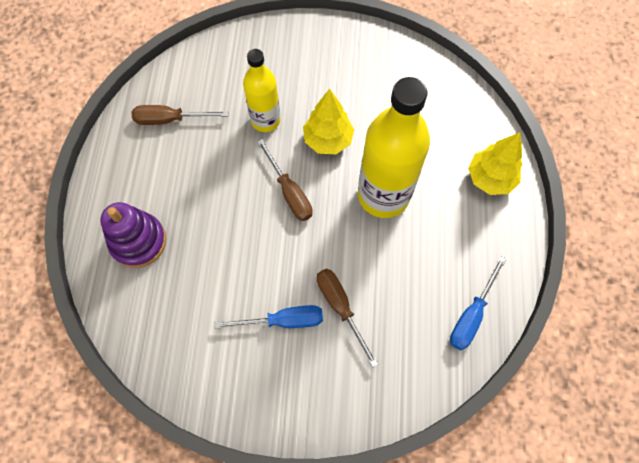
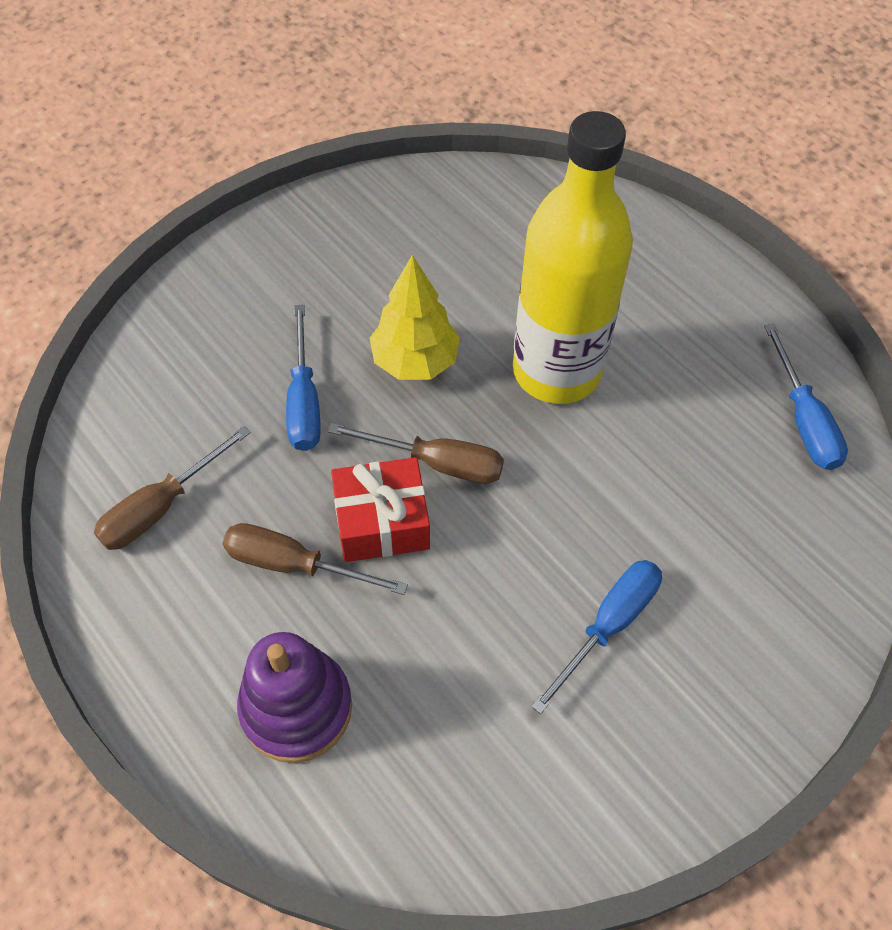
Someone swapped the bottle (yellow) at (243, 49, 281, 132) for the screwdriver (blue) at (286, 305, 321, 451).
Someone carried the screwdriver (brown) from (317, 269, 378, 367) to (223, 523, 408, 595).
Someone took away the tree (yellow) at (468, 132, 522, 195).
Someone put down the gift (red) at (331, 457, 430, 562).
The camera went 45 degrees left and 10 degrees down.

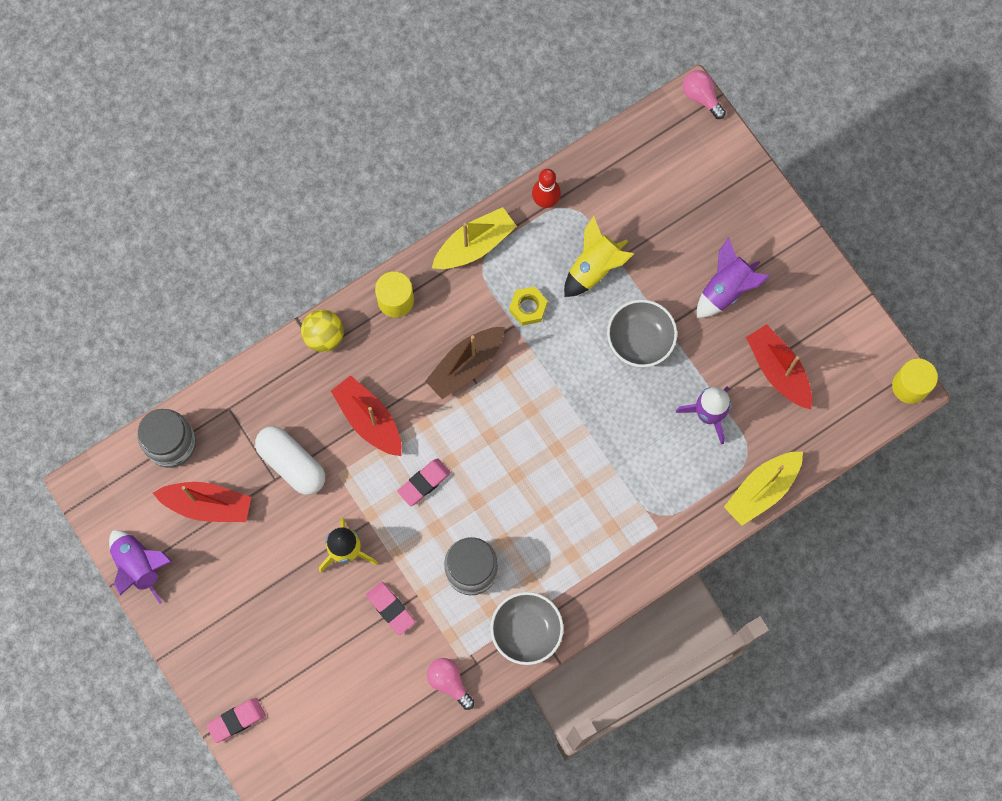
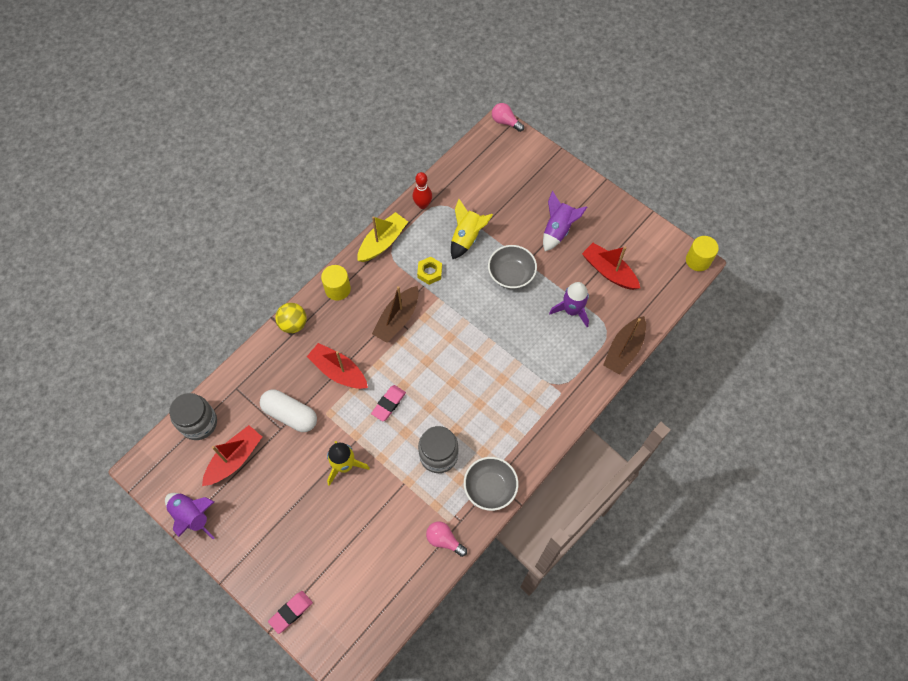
Someone rotated the boat (red) at (153, 482, 251, 522) by 45 degrees counterclockwise.
Someone took away the eraser (pink) at (366, 582, 415, 635).
Someone repainted the boat (yellow) at (724, 452, 803, 526), which became the boat (brown) at (603, 316, 646, 375).
The camera went 15 degrees left and 10 degrees down.

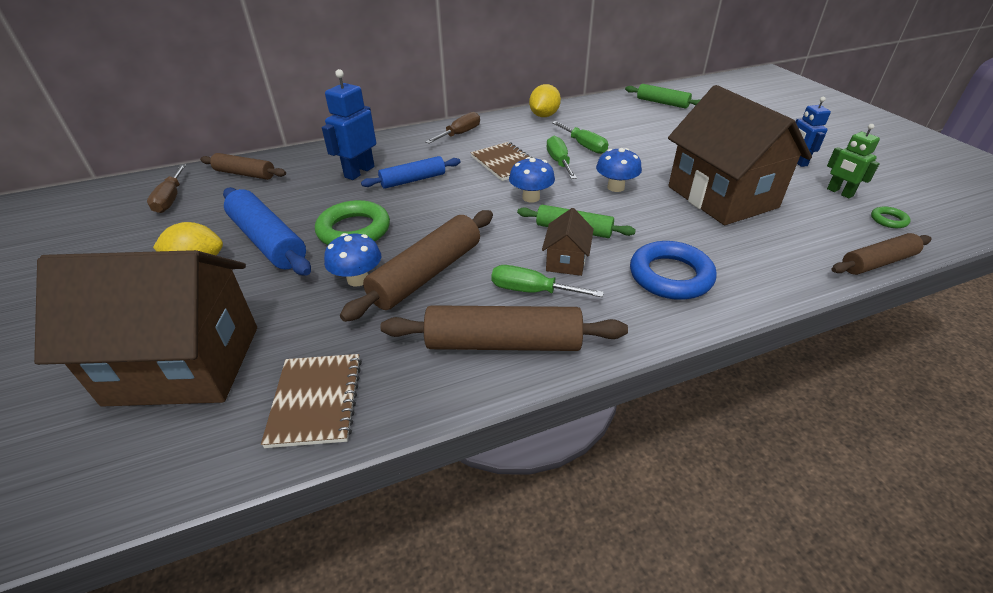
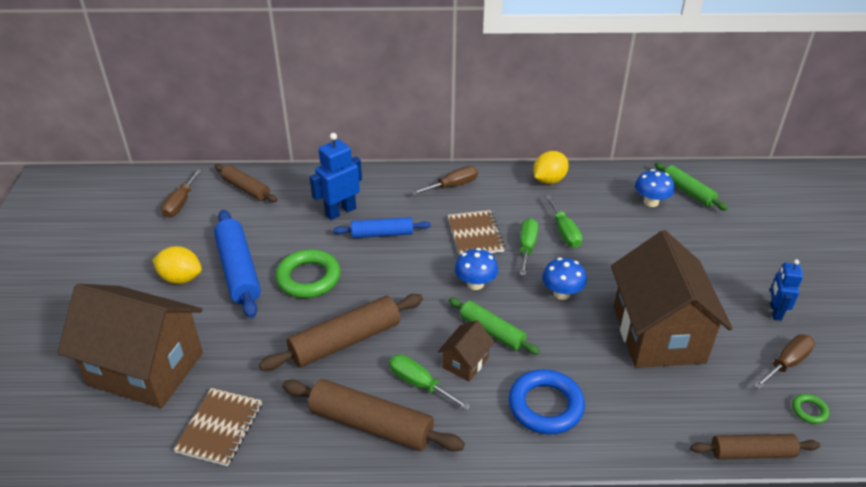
Someone carried the mushroom (blue) from (324, 233, 381, 287) to (635, 169, 674, 207).
Someone swapped the robot (green) at (827, 124, 880, 198) for the screwdriver (brown) at (753, 334, 815, 389).
The camera went 20 degrees right and 0 degrees up.

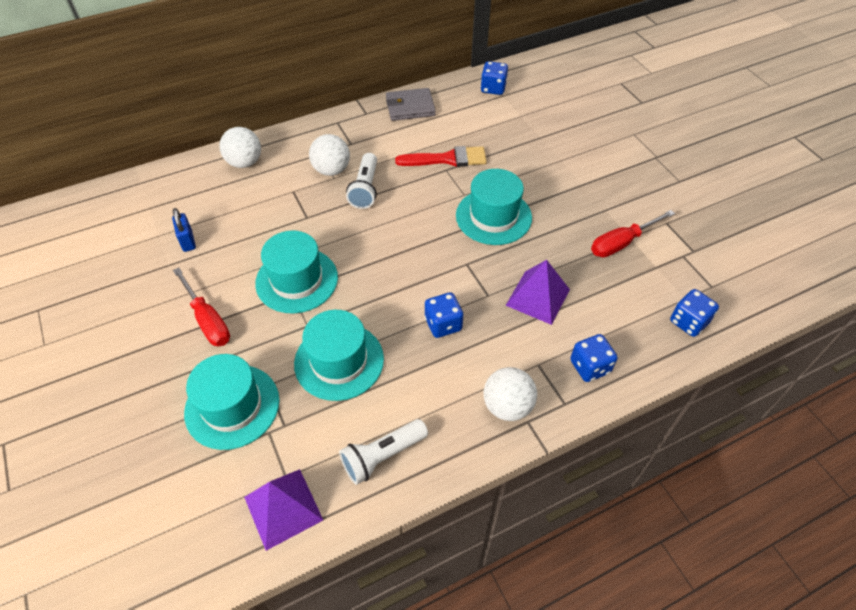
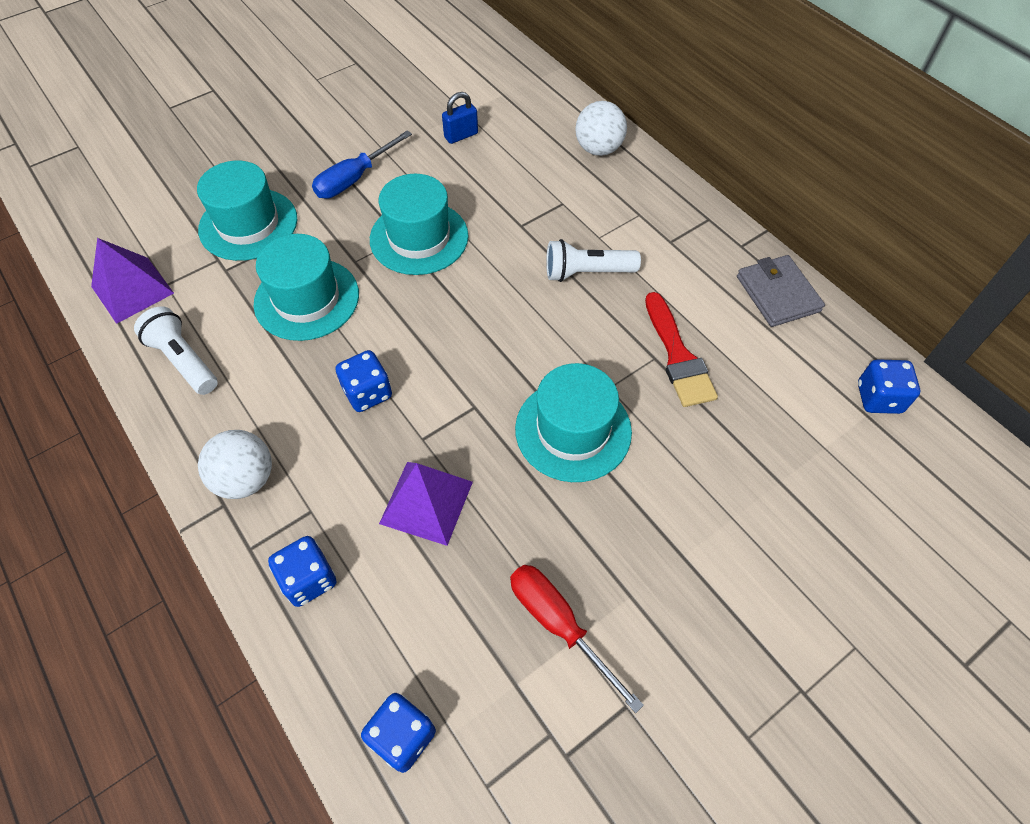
Someone repainted the screwdriver (red) at (173, 267, 230, 346), which became the screwdriver (blue) at (312, 130, 412, 199).
Someone took away the ball (white) at (309, 134, 350, 176).
The camera went 80 degrees right and 5 degrees up.

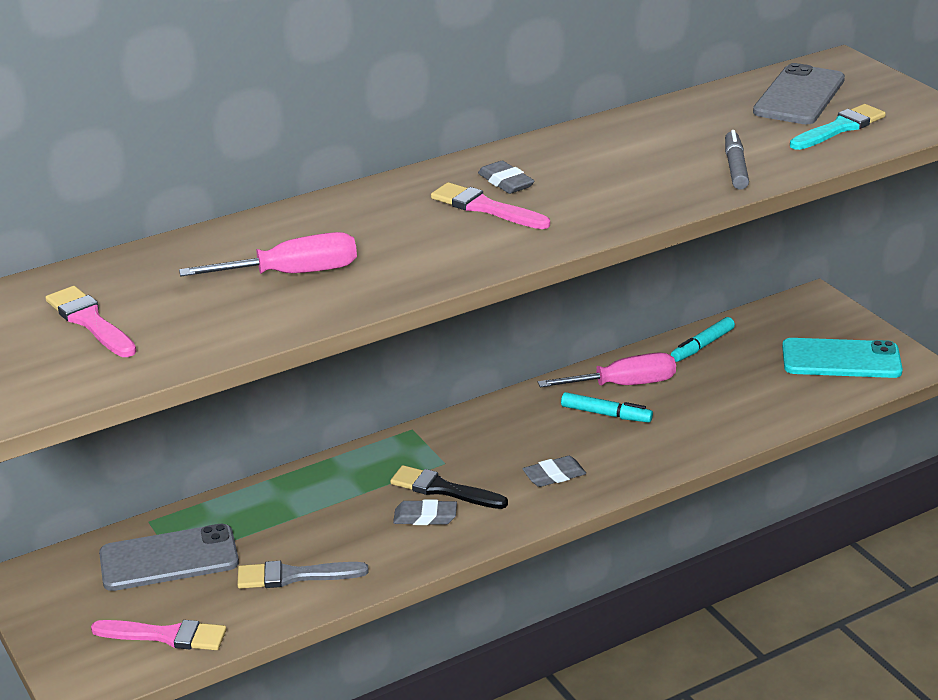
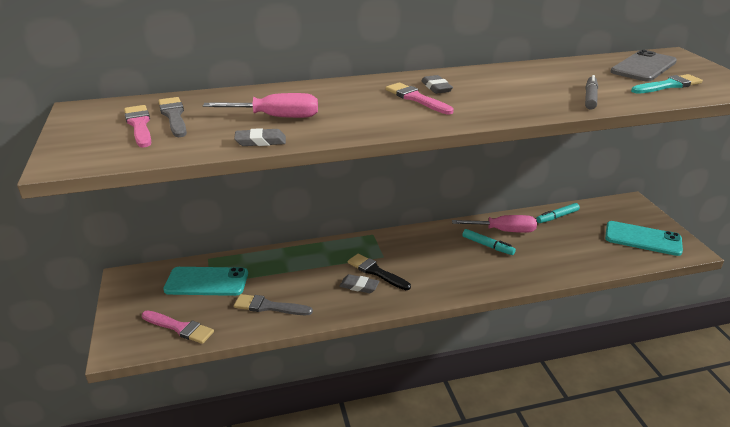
Someone repainted the phone (grey) at (99, 524, 239, 591), which became the phone (turquoise) at (163, 267, 248, 296).
Someone carried the eraser (grey) from (522, 456, 586, 487) to (234, 128, 286, 146).
Someone put down the brush (grey) at (158, 97, 187, 137).
The camera went 15 degrees right and 0 degrees up.

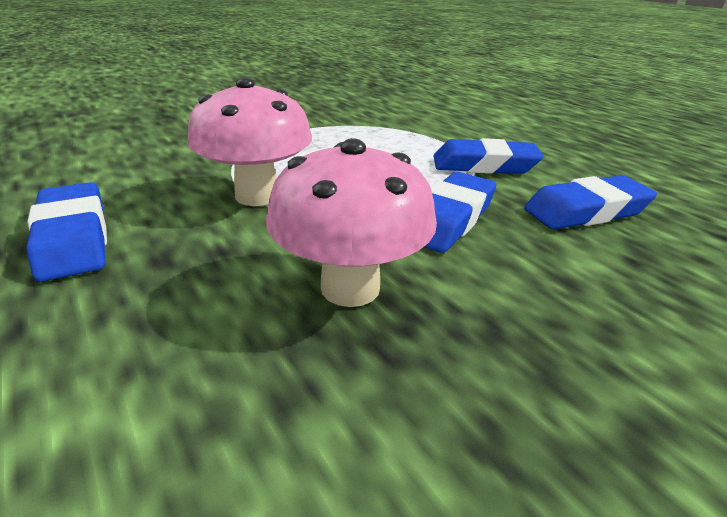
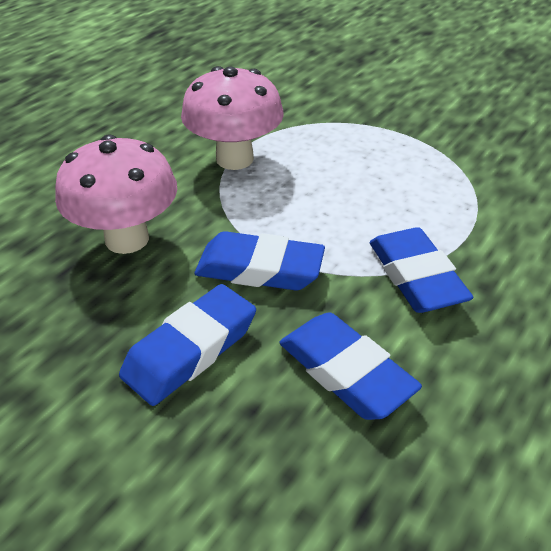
Someone carried the eraser (blue) from (26, 182, 107, 282) to (119, 284, 256, 406).
The camera went 70 degrees right and 10 degrees up.

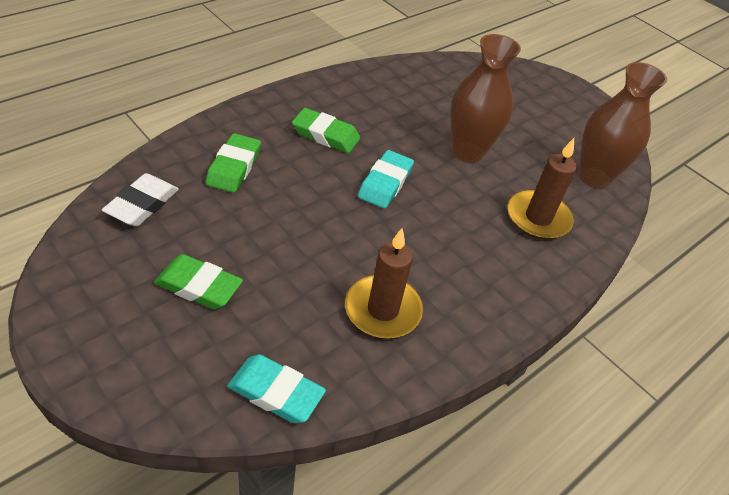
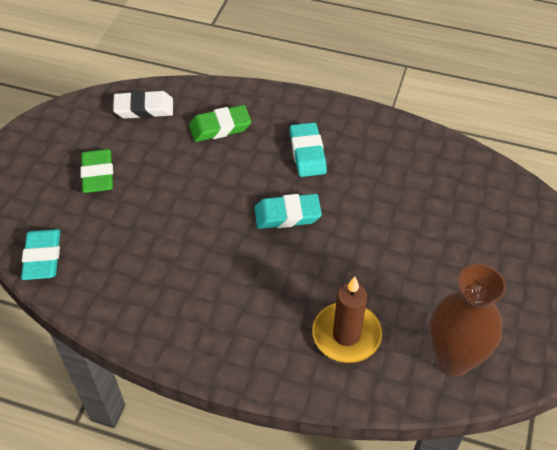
Someone repainted the eraser (green) at (292, 108, 360, 153), which became the eraser (turquoise) at (290, 123, 327, 177).
Someone took away the candle (brown) at (345, 228, 423, 338).
Someone took away the vase (brown) at (450, 34, 521, 163).
The camera went 65 degrees right and 5 degrees up.

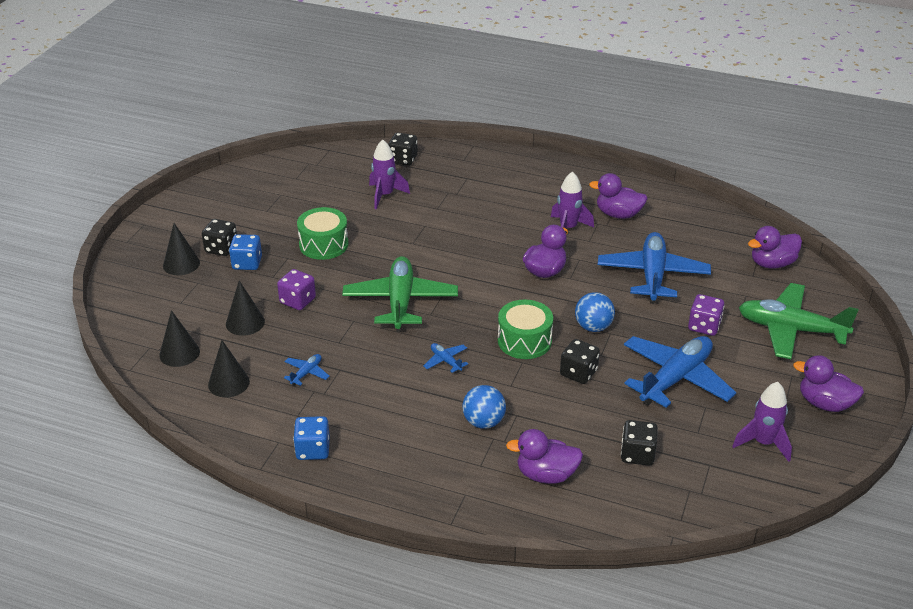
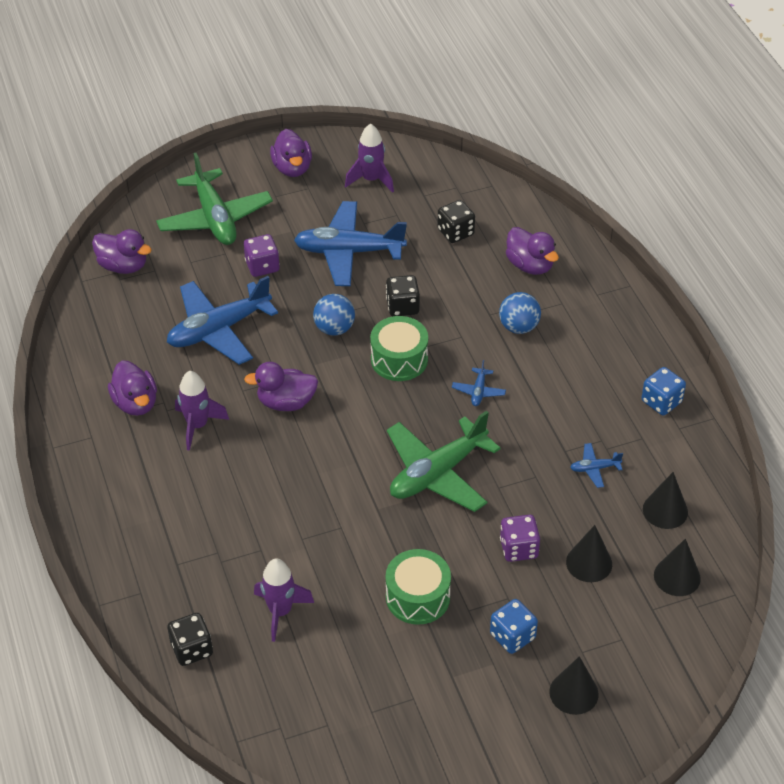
Someone took away the dice (black) at (202, 219, 237, 256).
The camera went 130 degrees left and 10 degrees up.

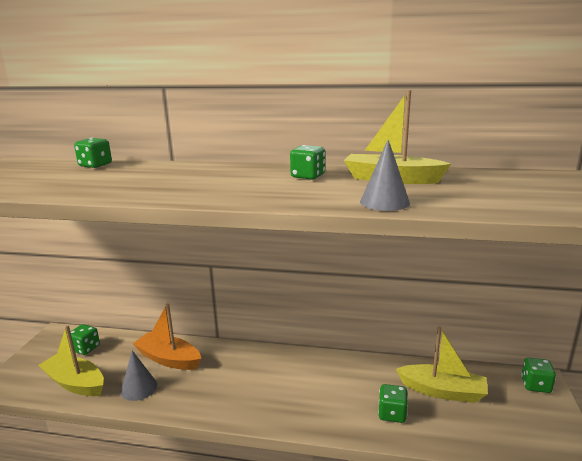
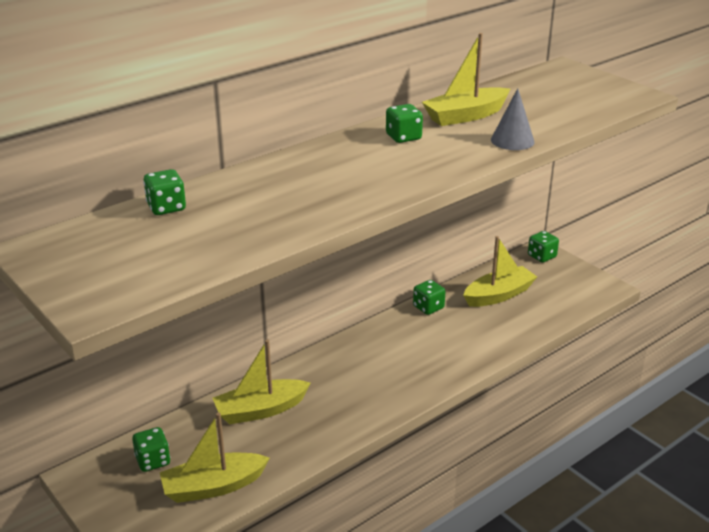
Someone took away the cone (grey) at (120, 350, 157, 401).
Someone repainted the boat (orange) at (133, 303, 201, 370), which became the boat (yellow) at (213, 340, 311, 424).
Someone carried the dice (green) from (378, 384, 408, 423) to (413, 280, 446, 315).
The camera went 50 degrees left and 10 degrees up.

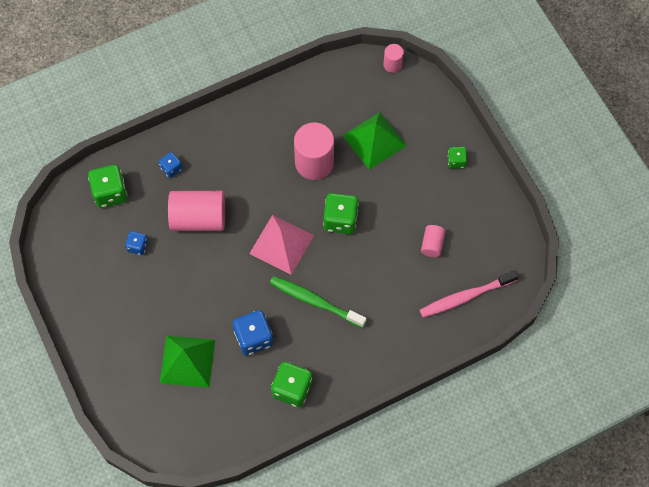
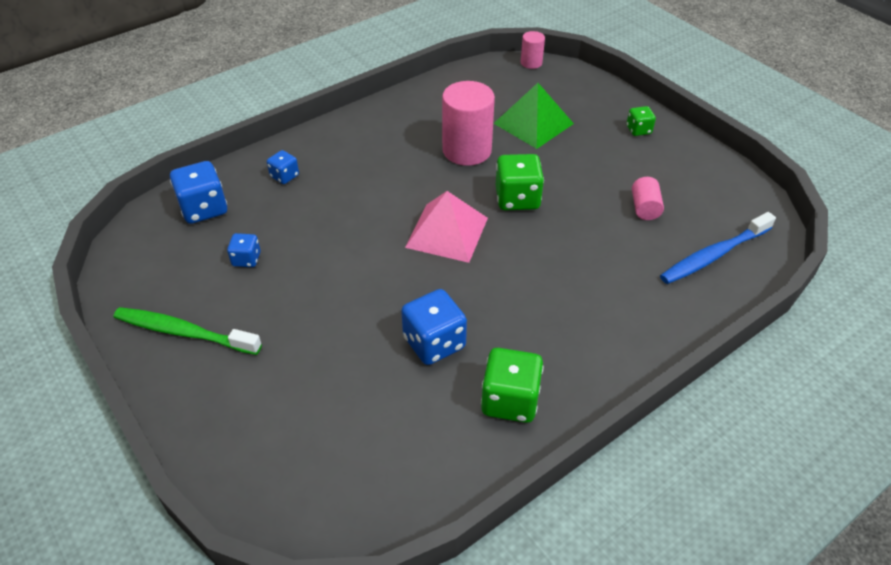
Someone repainted the dice (green) at (88, 165, 127, 208), which became the dice (blue) at (170, 161, 227, 224).
Someone took away the pyramid (green) at (160, 336, 215, 388).
Someone took away the cylinder (pink) at (168, 191, 225, 231).
Someone carried the toothbrush (green) from (270, 276, 367, 328) to (114, 307, 262, 355).
Someone repainted the toothbrush (pink) at (420, 270, 519, 318), which became the toothbrush (blue) at (660, 212, 776, 284).
The camera went 10 degrees left and 20 degrees down.

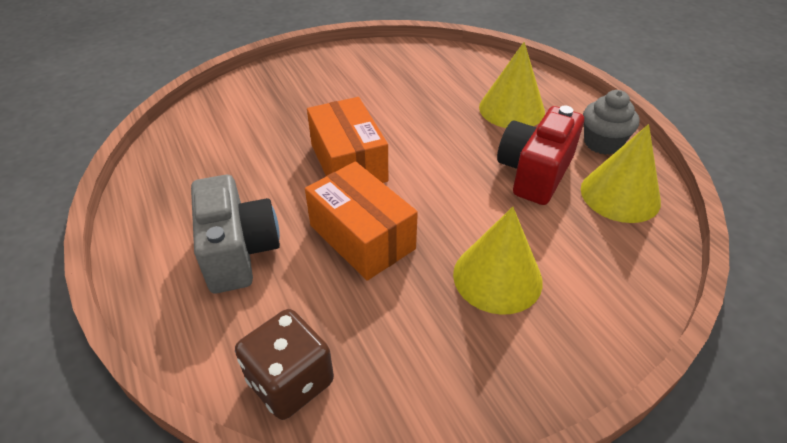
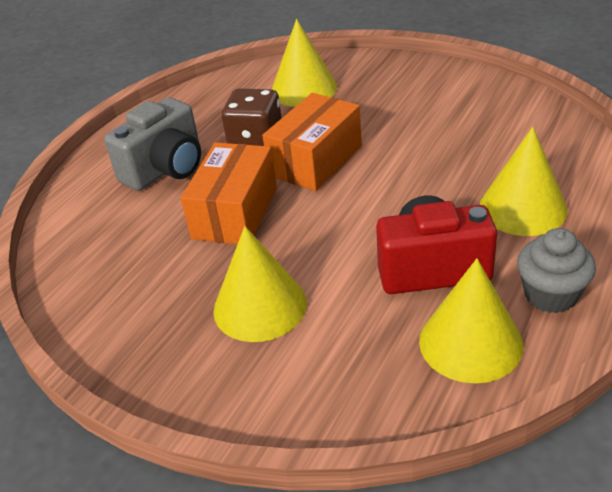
Someone carried the dice (brown) from (235, 309, 334, 420) to (222, 88, 282, 146).
Someone put down the cone (yellow) at (272, 19, 337, 107).
The camera went 60 degrees right and 5 degrees down.

